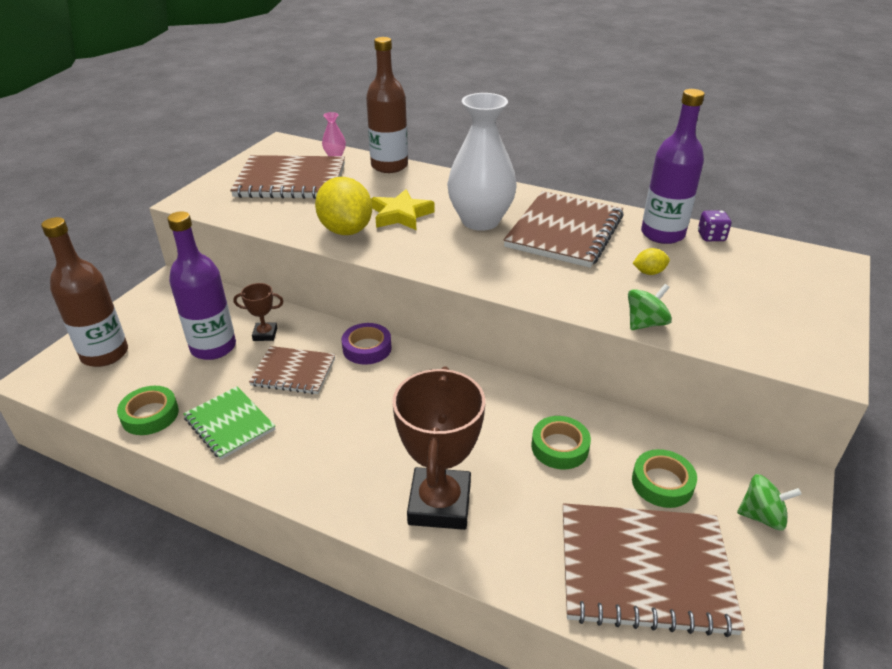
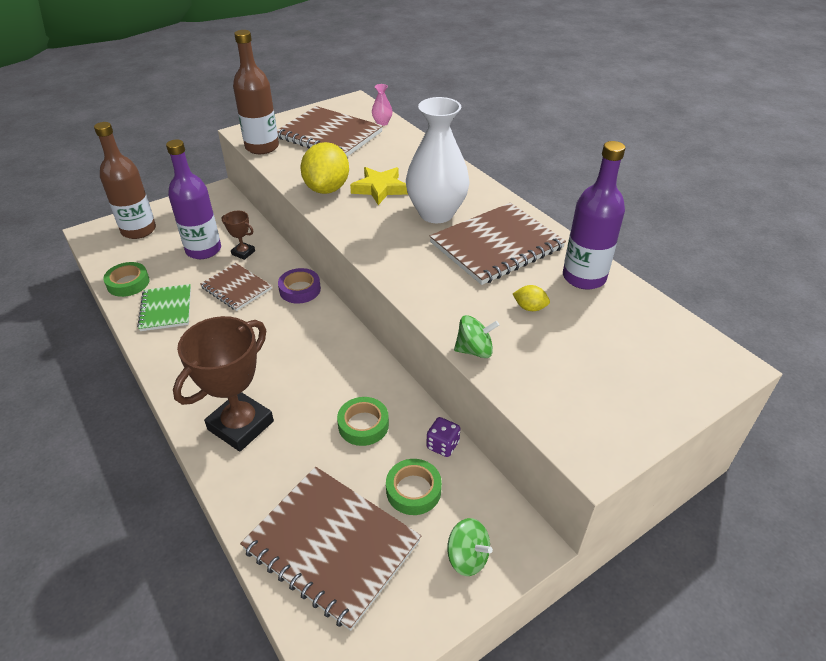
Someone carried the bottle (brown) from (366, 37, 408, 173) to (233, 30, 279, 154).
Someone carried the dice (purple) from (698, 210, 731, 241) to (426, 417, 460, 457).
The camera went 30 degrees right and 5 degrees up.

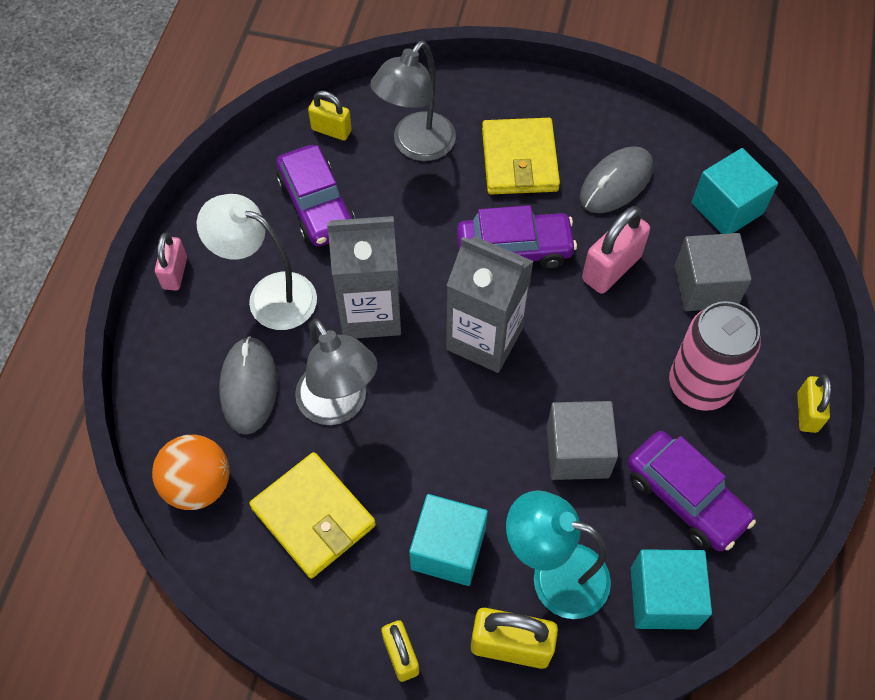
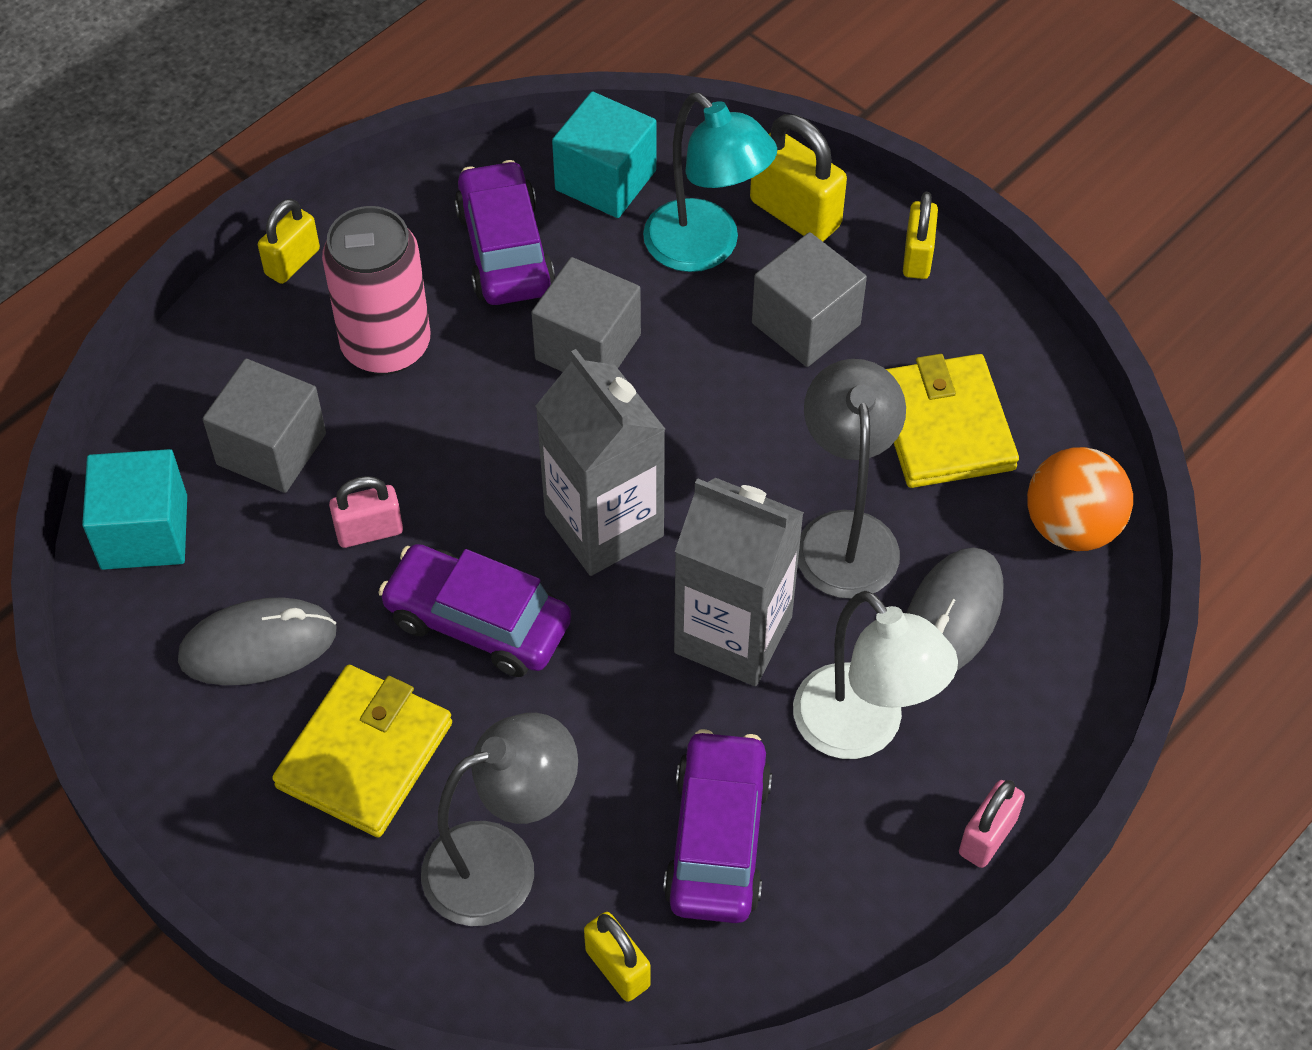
Someone repainted the cube (turquoise) at (409, 494, 488, 586), which became the cube (grey) at (752, 232, 867, 367).
Someone scaled the padlock (pink) at (582, 206, 650, 294) by 0.64.
The camera went 150 degrees left and 5 degrees down.

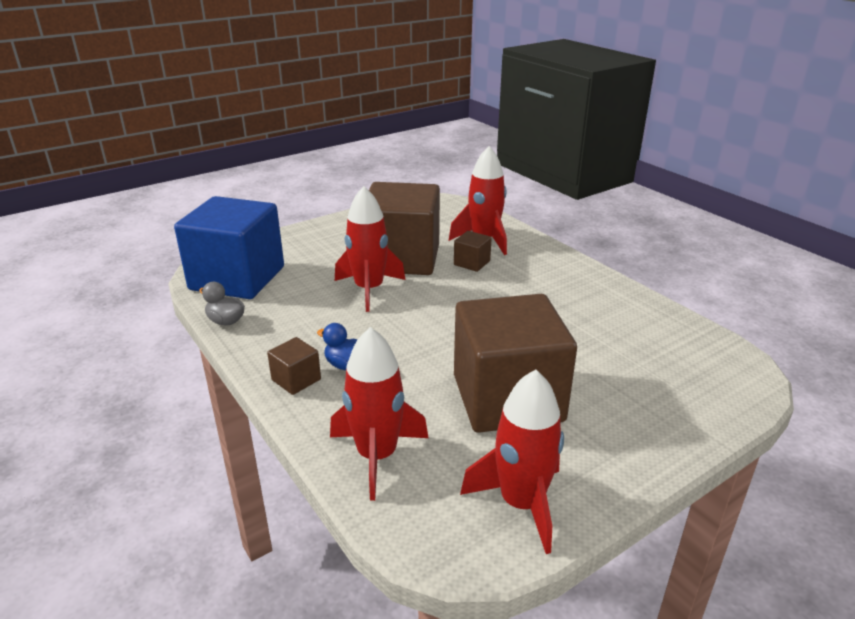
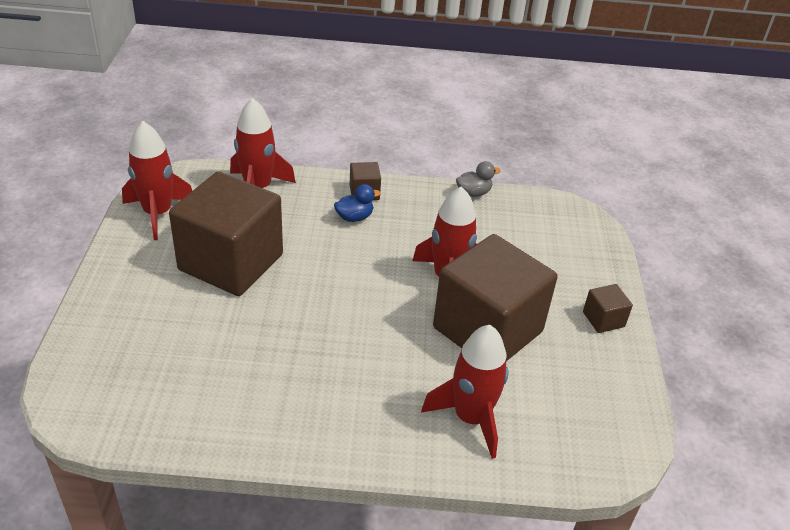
Someone took away the cube (blue) at (174, 196, 284, 299).
Someone carried the cube (brown) from (454, 231, 492, 272) to (583, 284, 633, 333).
The camera went 125 degrees right and 10 degrees up.

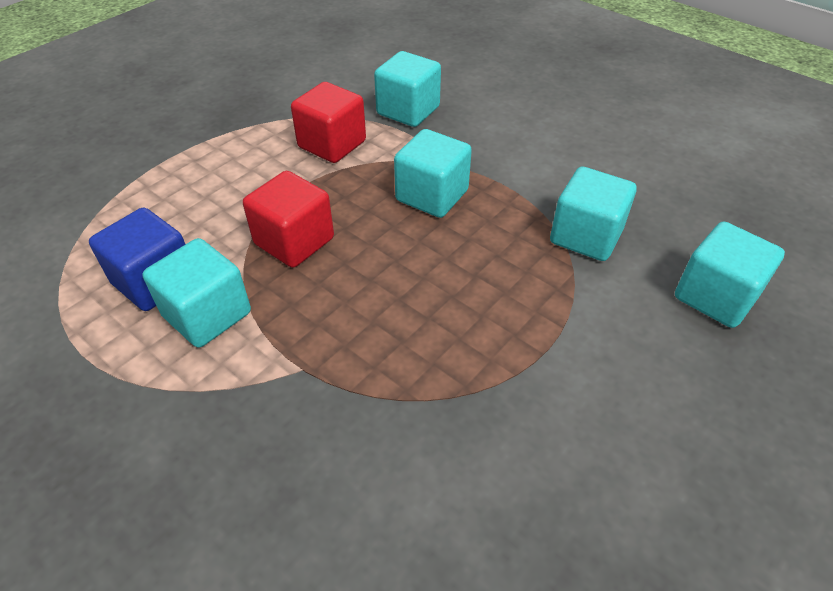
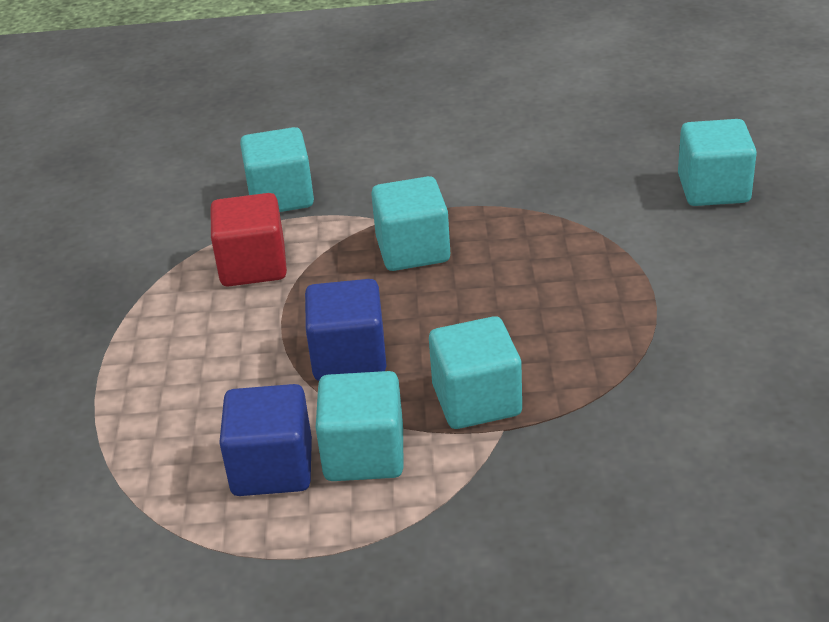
Someone repainted the cube (red) at (243, 171, 334, 268), which became the cube (blue) at (305, 279, 387, 381).
Someone carried the cube (turquoise) from (550, 167, 637, 261) to (429, 316, 522, 429).
The camera went 40 degrees left and 10 degrees down.

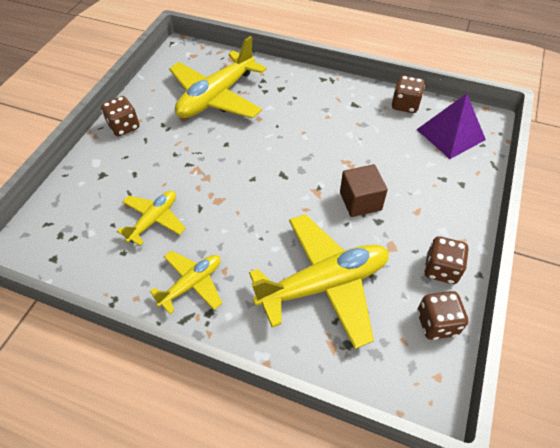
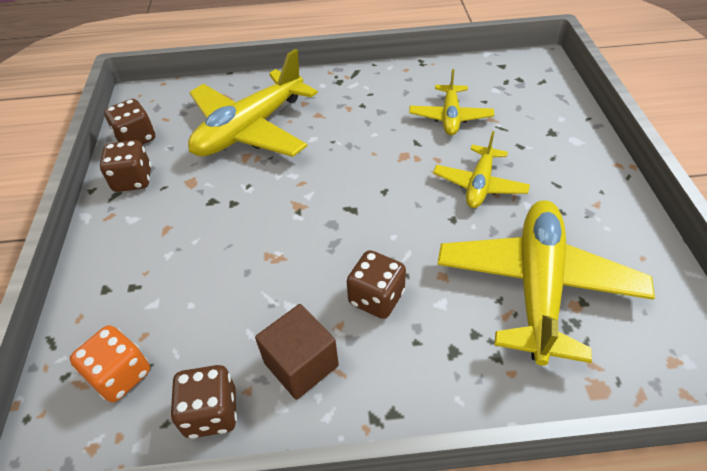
Someone carried the dice (brown) from (101, 96, 140, 137) to (347, 250, 406, 319).
Someone carried the plane (yellow) from (150, 250, 222, 314) to (433, 131, 530, 208).
Someone carried the cube (brown) from (340, 164, 388, 217) to (255, 304, 339, 400).
Someone swapped the pyramid (purple) at (416, 93, 486, 159) for the dice (orange) at (70, 325, 150, 402).
The camera went 155 degrees right and 5 degrees down.

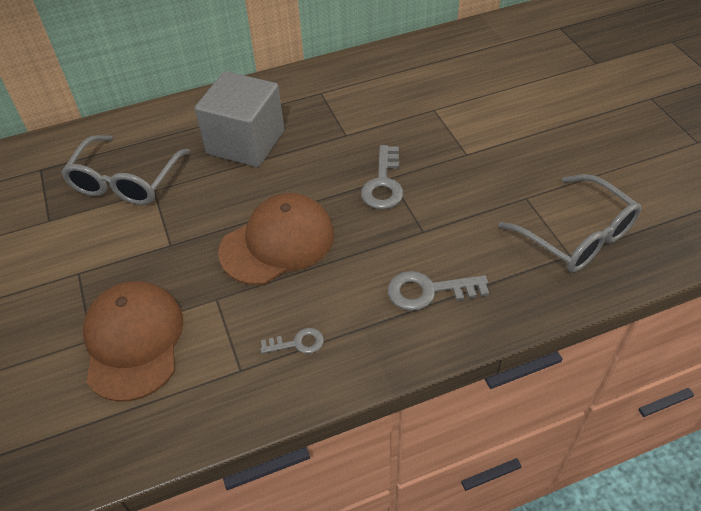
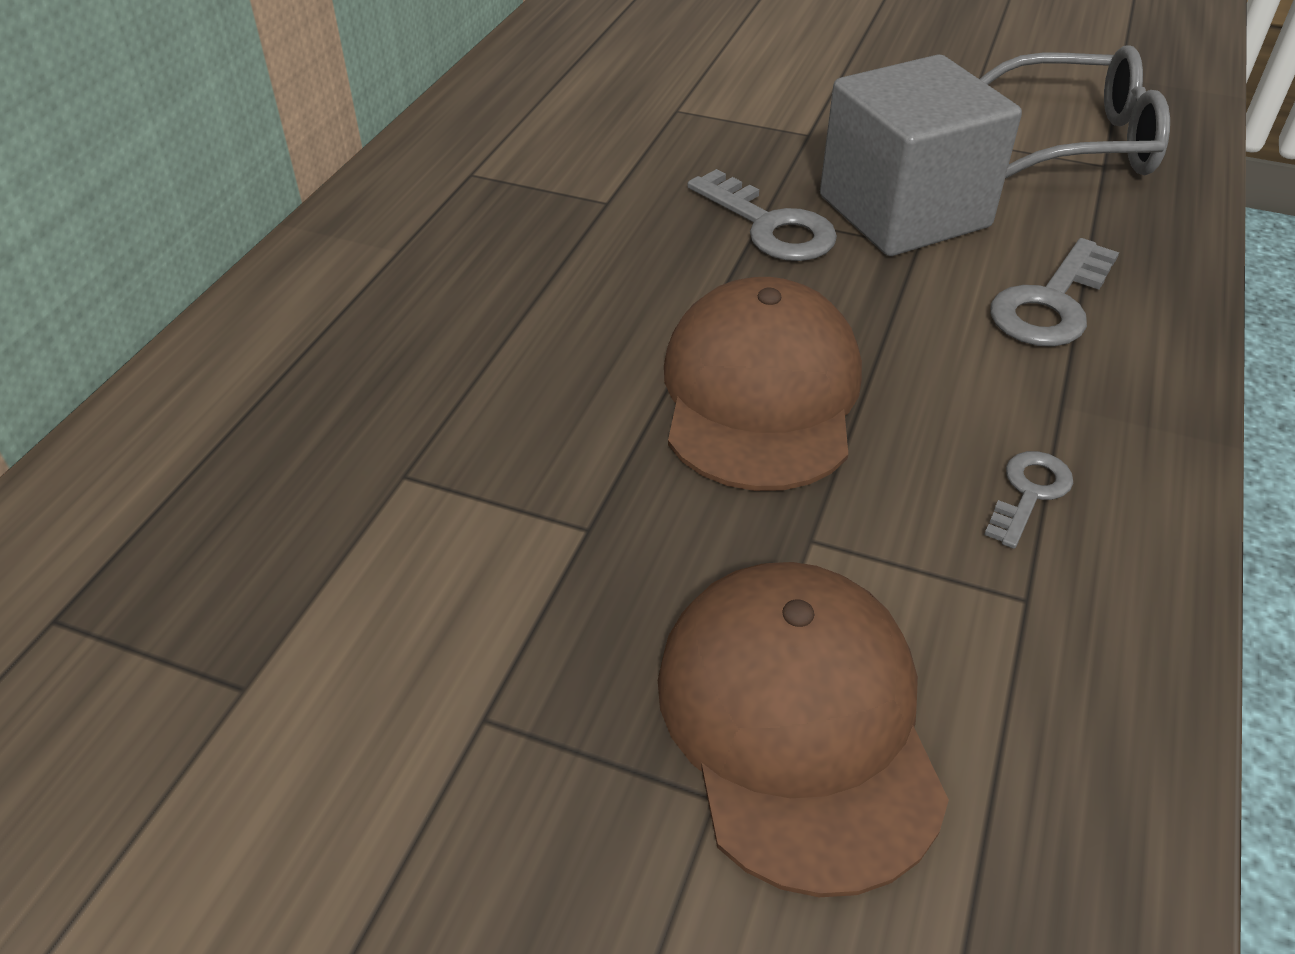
Someone took away the glasses (grey) at (61, 135, 190, 205).
Someone rotated the cap (brown) at (83, 281, 184, 402) by 45 degrees clockwise.
Someone carried the cube (grey) from (195, 71, 284, 167) to (820, 54, 1022, 256).
The camera went 50 degrees left and 5 degrees down.

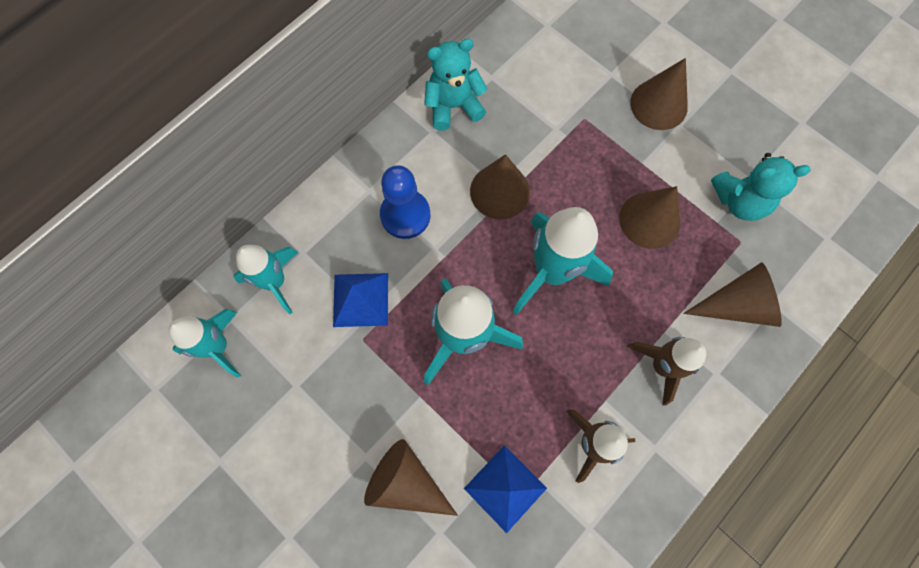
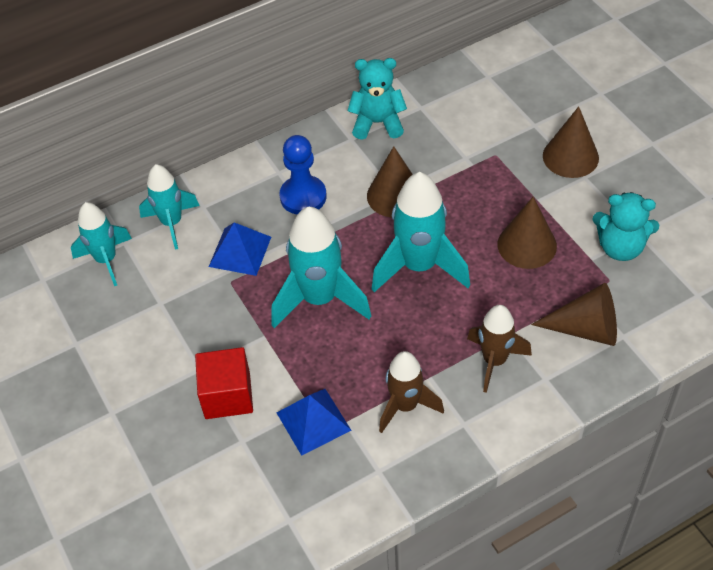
Someone swapped the cone (brown) at (364, 439, 458, 516) for the cube (red) at (195, 347, 253, 419).
The camera went 20 degrees right and 20 degrees down.

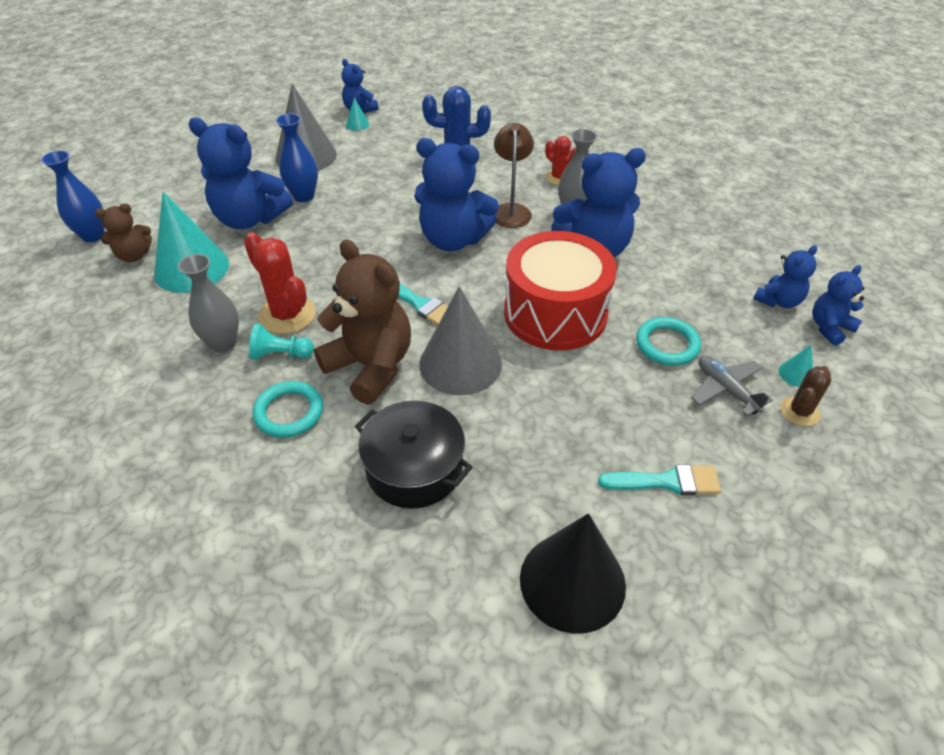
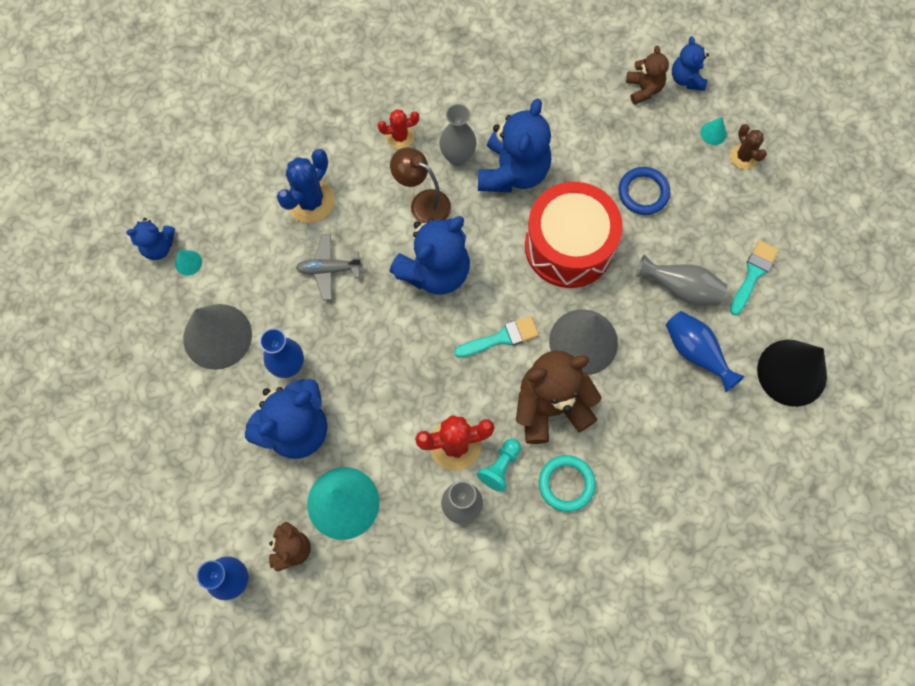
Someone took away the pot (black) at (355, 401, 472, 509).
Someone repainted the ring (turquoise) at (636, 317, 701, 366), which became the ring (blue) at (618, 167, 670, 215).
Someone carried the plane (grey) from (691, 356, 773, 416) to (296, 234, 362, 300).
Someone repainted the teddy bear (blue) at (753, 245, 817, 308), which became the teddy bear (brown) at (626, 46, 669, 105).
Someone put down the vase (grey) at (636, 254, 727, 305).
Someone put down the vase (blue) at (666, 311, 745, 392).
The camera went 60 degrees left and 25 degrees up.

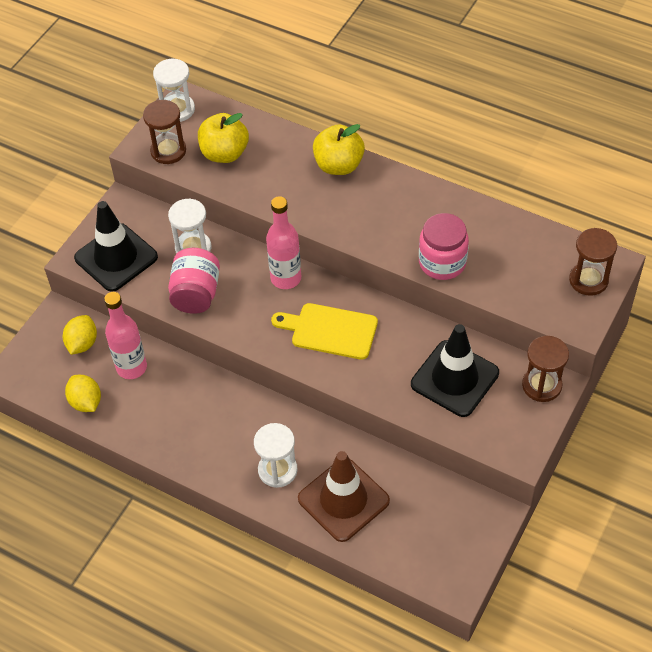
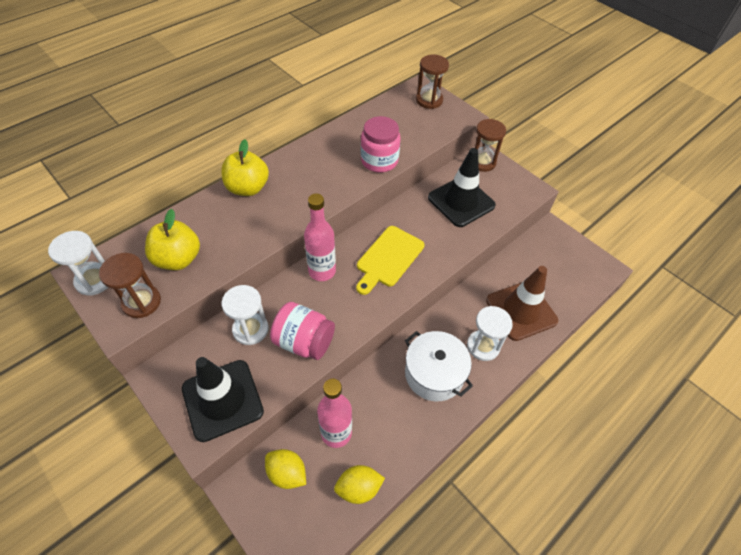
Someone put down the pot (white) at (405, 331, 473, 401).
The camera went 75 degrees left and 0 degrees up.

